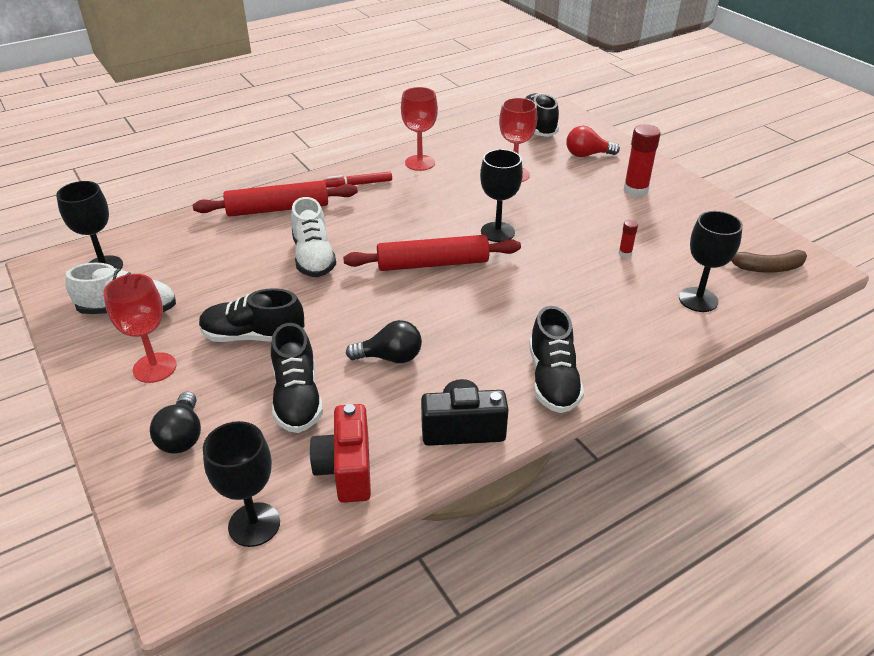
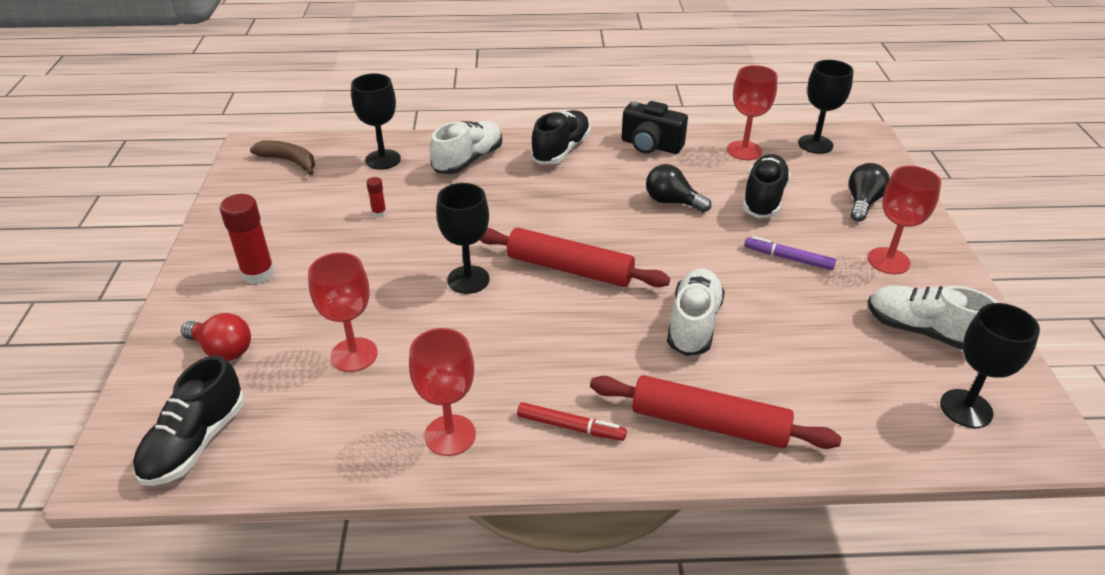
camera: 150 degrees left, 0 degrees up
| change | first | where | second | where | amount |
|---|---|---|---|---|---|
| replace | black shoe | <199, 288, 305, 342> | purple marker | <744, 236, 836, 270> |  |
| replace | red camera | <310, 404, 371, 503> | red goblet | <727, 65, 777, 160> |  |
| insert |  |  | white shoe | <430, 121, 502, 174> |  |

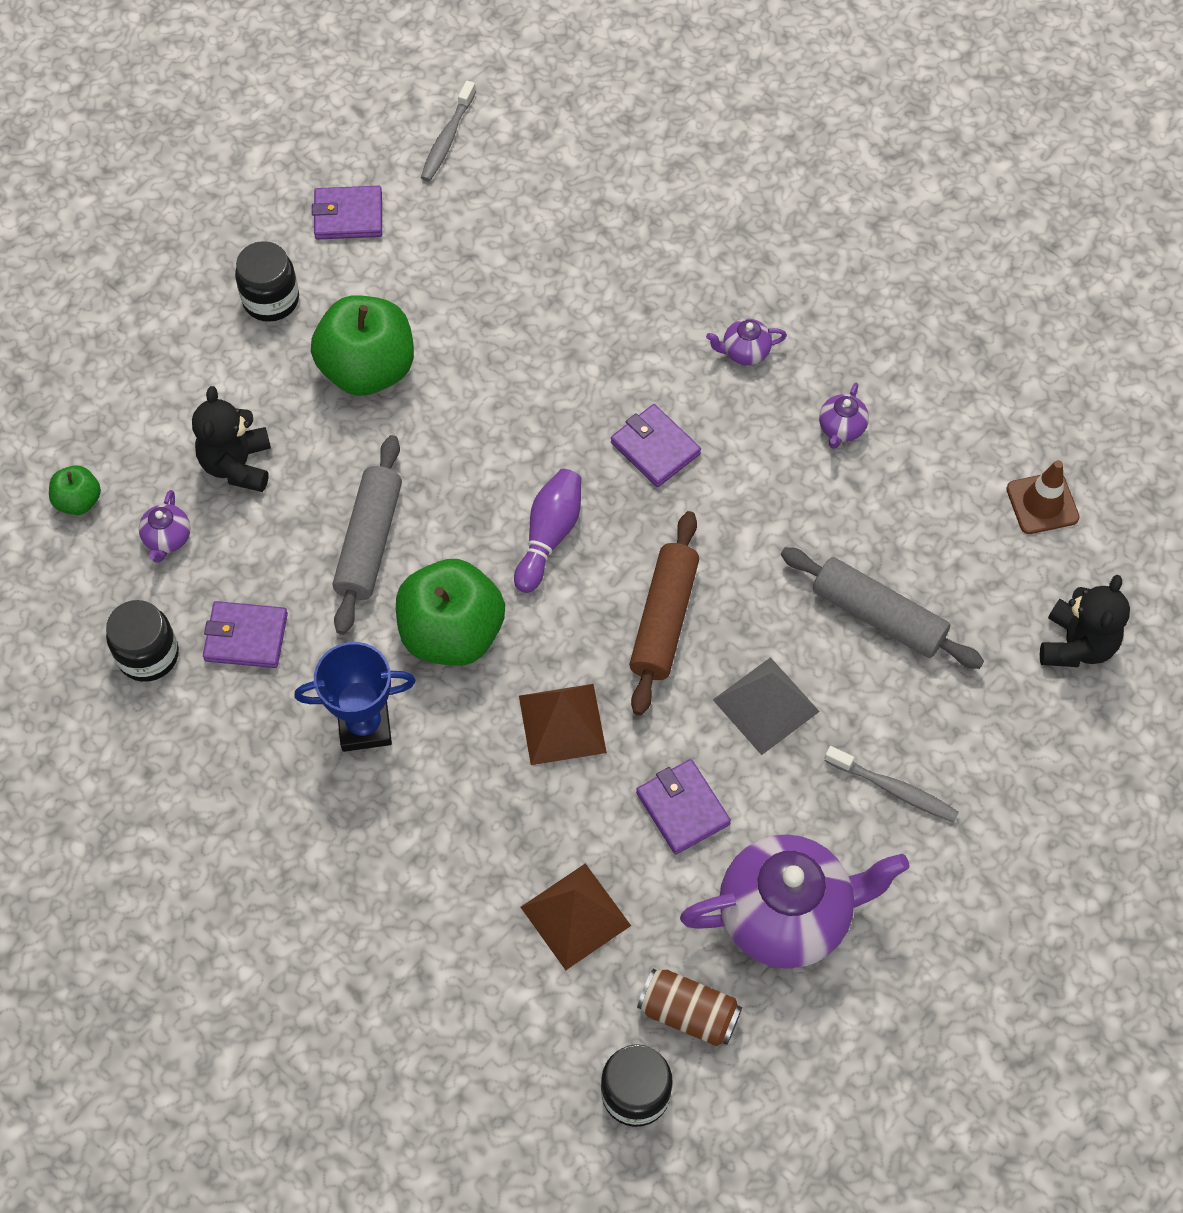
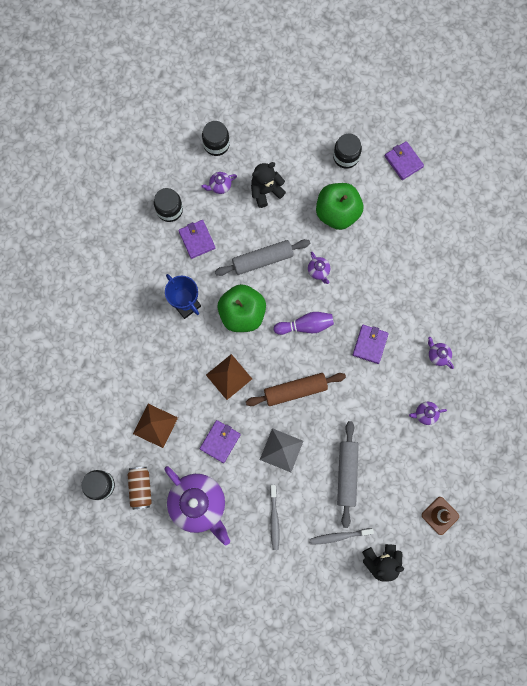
camera: 60 degrees right, 15 degrees up
| change | first | where | second | where | amount |
|---|---|---|---|---|---|
| replace | green apple | <49, 465, 101, 515> | black jar | <202, 121, 230, 156> |  |
| move | grey toothbrush | <421, 81, 476, 182> |  | <310, 528, 374, 545> |  |
| insert |  |  | purple teapot | <308, 252, 330, 284> |  |

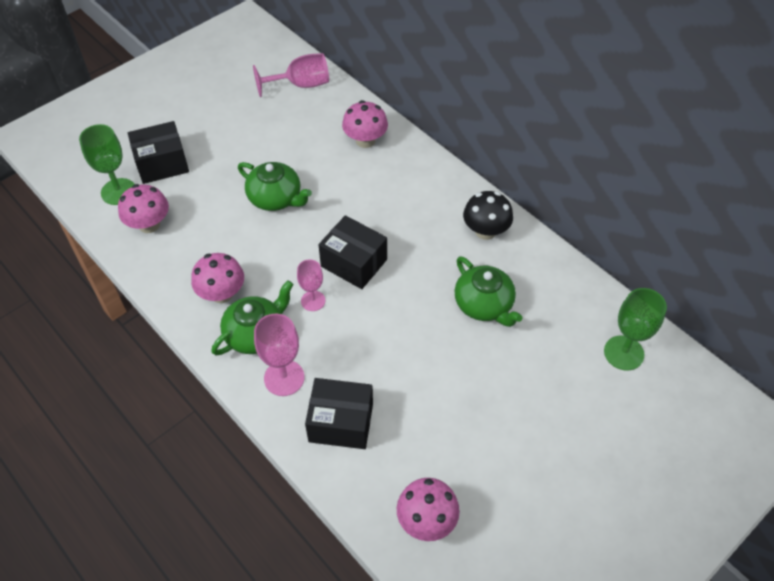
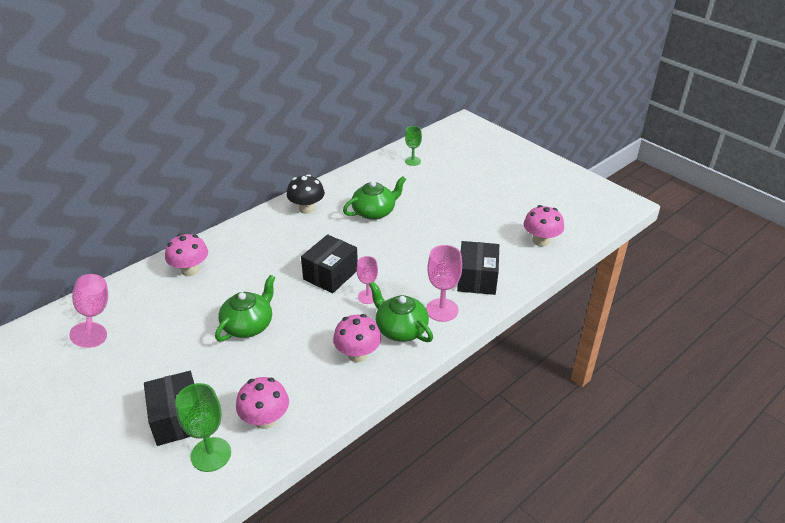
camera: 90 degrees left, 15 degrees down
| change | first | where | second | where | amount |
|---|---|---|---|---|---|
| resize | green goblet | <604, 288, 667, 370> |  | <405, 126, 422, 166> | x0.64 |

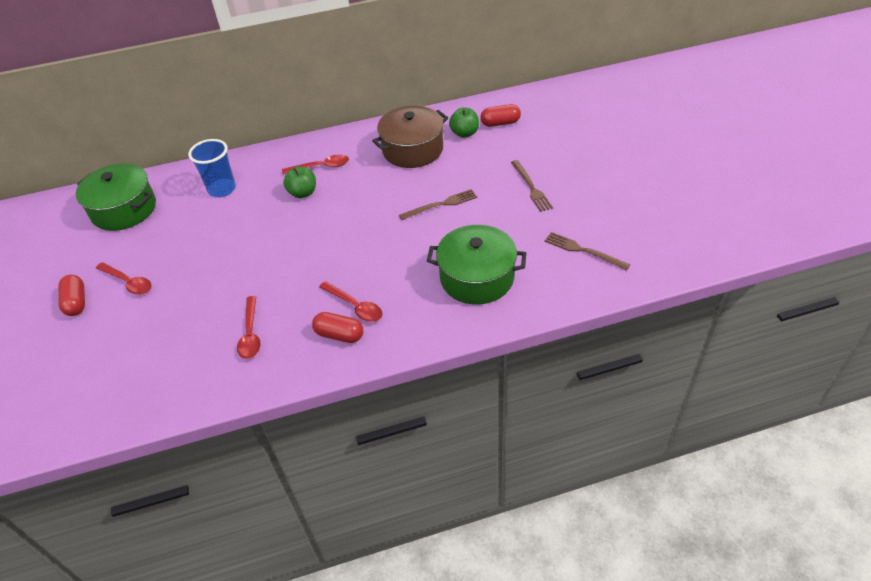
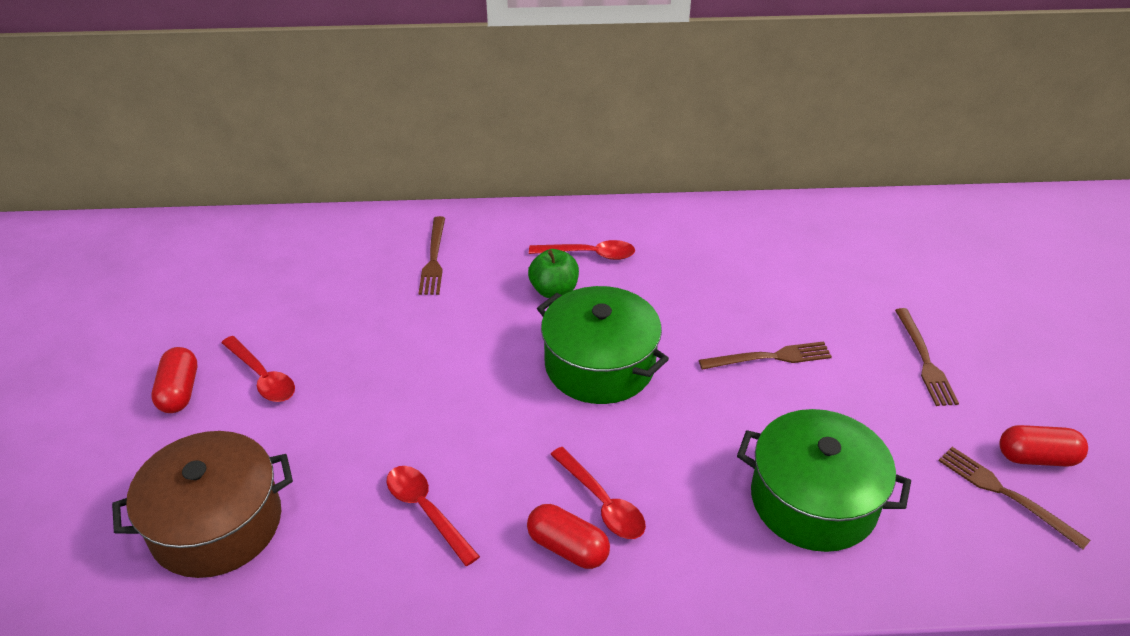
camera: 10 degrees right, 5 degrees down
| change | first | where | second | where | amount |
|---|---|---|---|---|---|
| move | green pot | <76, 163, 156, 231> |  | <537, 286, 669, 404> |  |
| replace | blue cup | <188, 139, 236, 197> | brown fork | <419, 216, 445, 295> |  |
| rotate | red spoon | <237, 296, 261, 359> |  | <386, 466, 480, 566> | 135 degrees clockwise |
| move | brown pot | <372, 106, 448, 168> |  | <112, 431, 293, 578> |  |
| delete | green apple | <449, 107, 479, 138> |  |  |  |
| move | red capsule | <480, 104, 521, 127> |  | <999, 425, 1088, 467> |  |

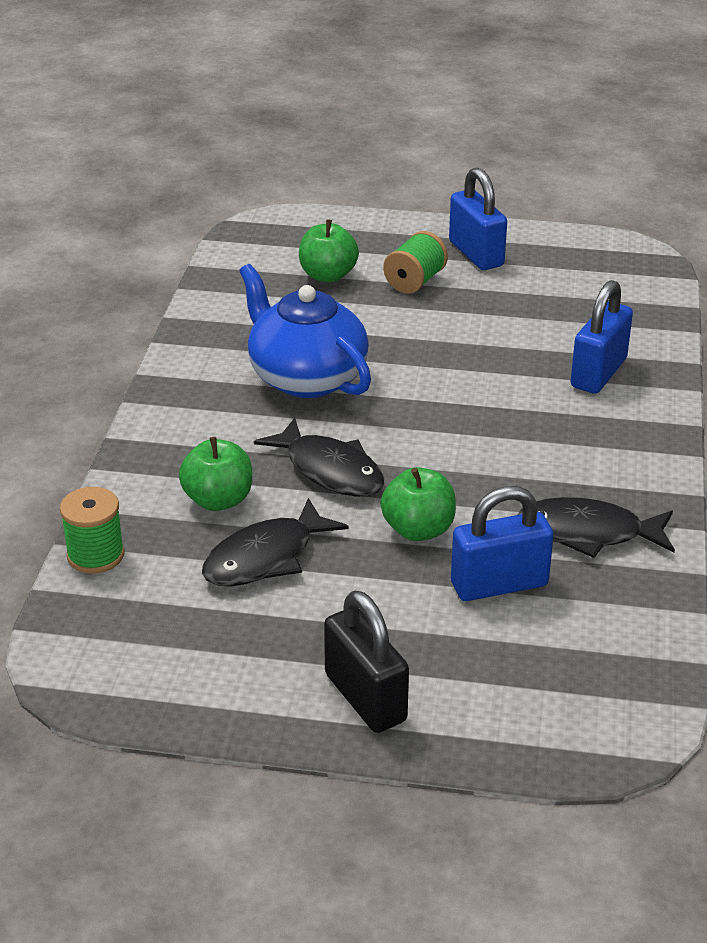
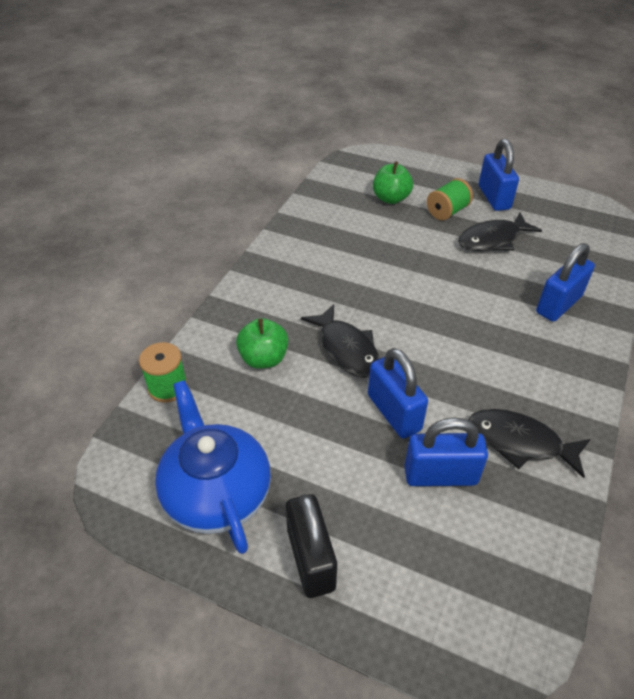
camera: 15 degrees right, 10 degrees up
| change | first | where | second | where | amount |
|---|---|---|---|---|---|
| move | black fish | <202, 498, 349, 587> |  | <458, 213, 542, 251> |  |
| move | blue teapot | <239, 264, 371, 398> |  | <155, 380, 271, 554> |  |
| replace | green apple | <381, 467, 456, 541> | blue padlock | <368, 348, 428, 439> |  |

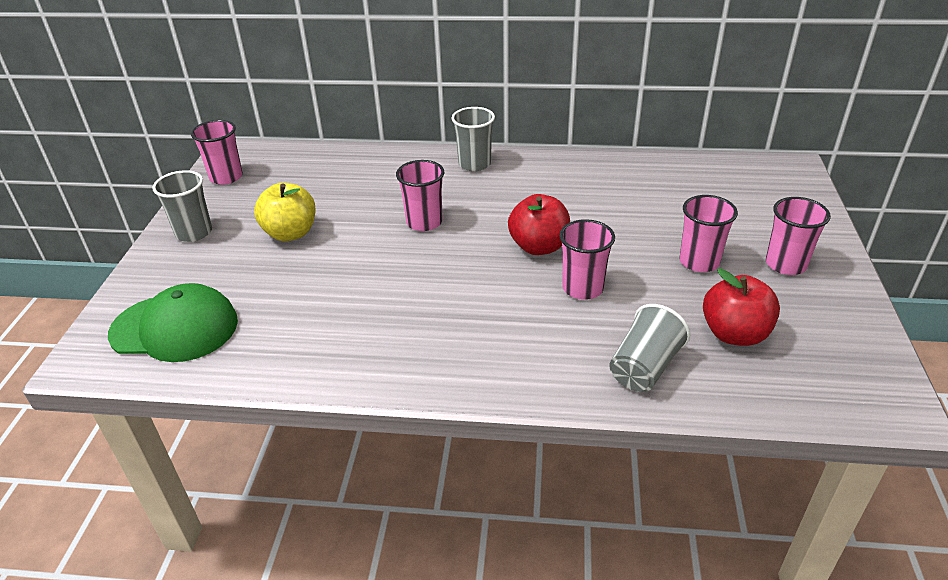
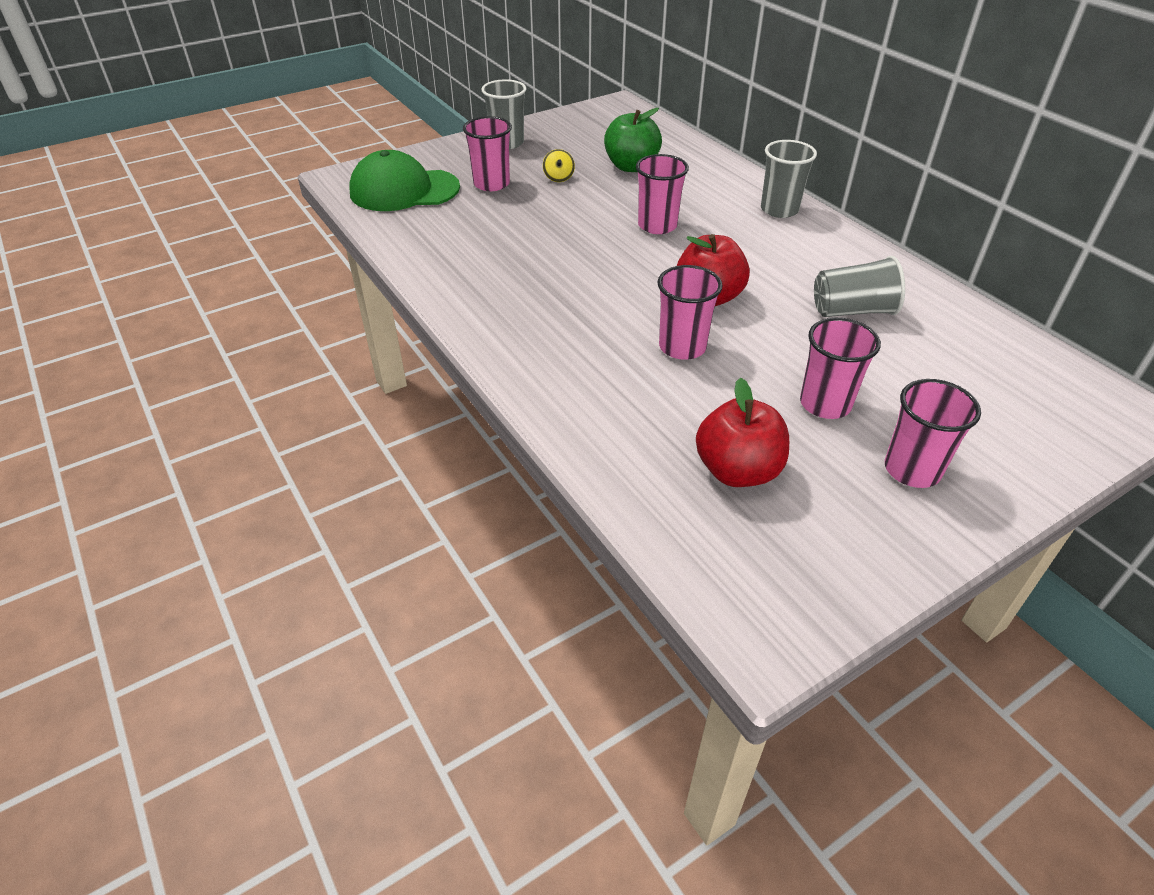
camera: 50 degrees right, 5 degrees up
| change | first | where | second | where | amount |
|---|---|---|---|---|---|
| rotate | green cap | <108, 283, 238, 362> |  | <349, 150, 460, 211> | 120 degrees clockwise |
| move | pink cup | <191, 120, 243, 185> |  | <463, 116, 512, 191> |  |
| replace | yellow apple | <254, 183, 316, 241> | yellow spinning top | <543, 149, 575, 182> |  |
| move | grey cup | <609, 304, 690, 392> |  | <814, 256, 905, 317> |  |
| insert |  |  | green apple | <604, 108, 662, 172> |  |

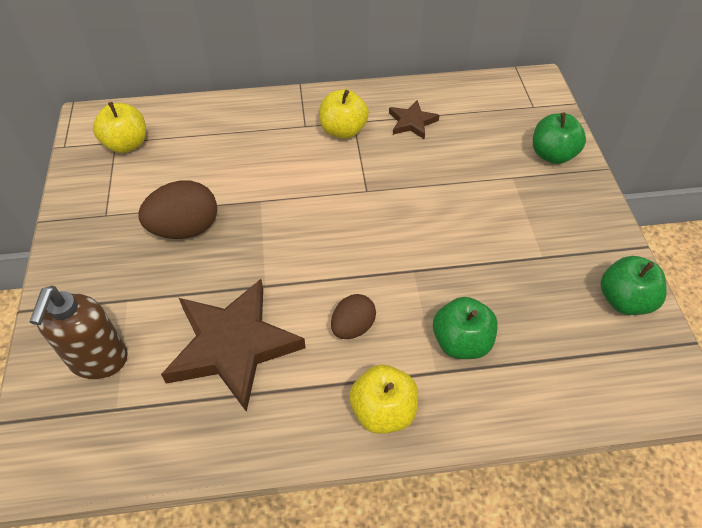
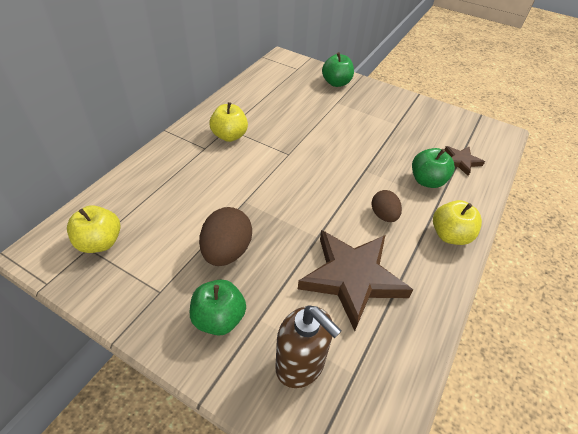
camera: 55 degrees left, 5 degrees down
| change | first | where | second | where | amount |
|---|---|---|---|---|---|
| move | brown star | <389, 100, 440, 140> |  | <444, 146, 485, 176> |  |
| move | green apple | <601, 256, 667, 315> |  | <190, 279, 246, 336> |  |

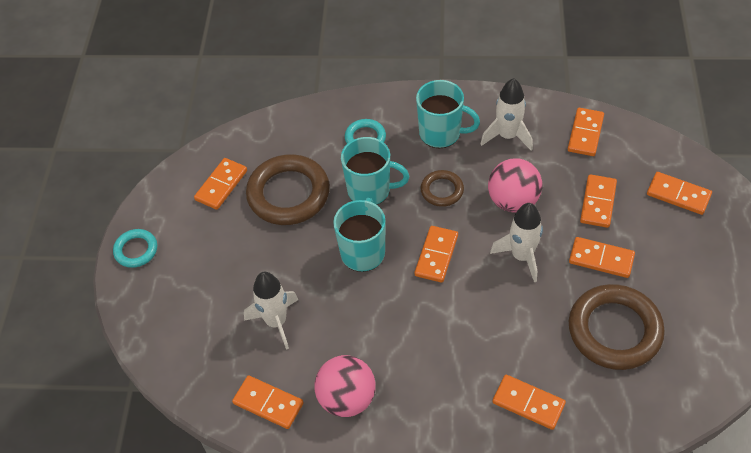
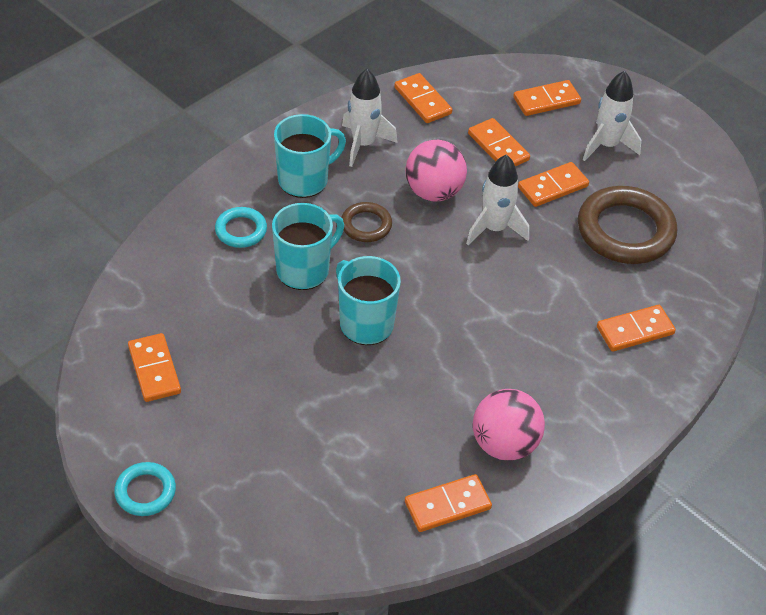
camera: 55 degrees left, 5 degrees down
| change | first | where | second | where | amount |
|---|---|---|---|---|---|
| move | white rocket | <244, 272, 298, 350> |  | <583, 71, 641, 161> |  |
| delete | brown ring | <246, 154, 330, 225> |  |  |  |
| delete | orange domino | <415, 226, 458, 283> |  |  |  |

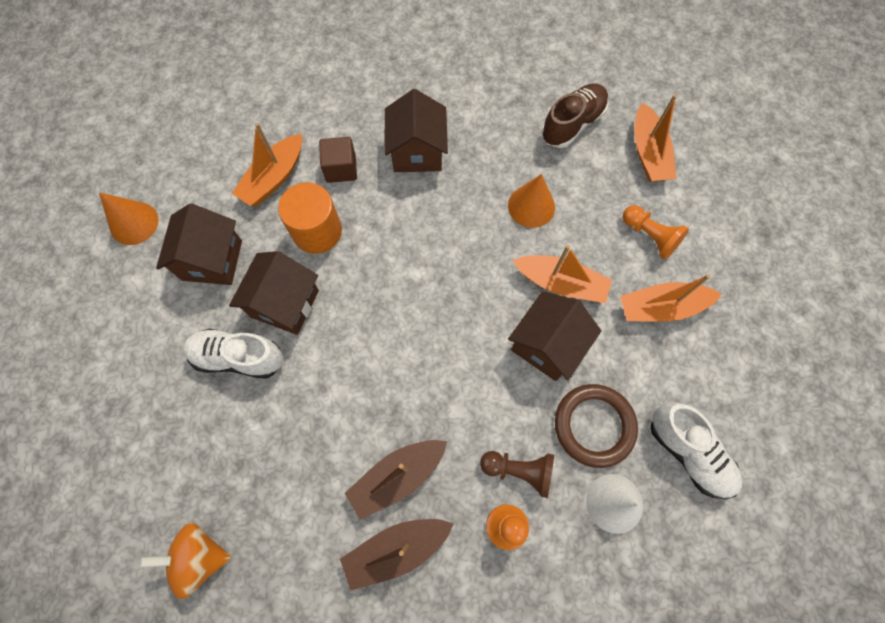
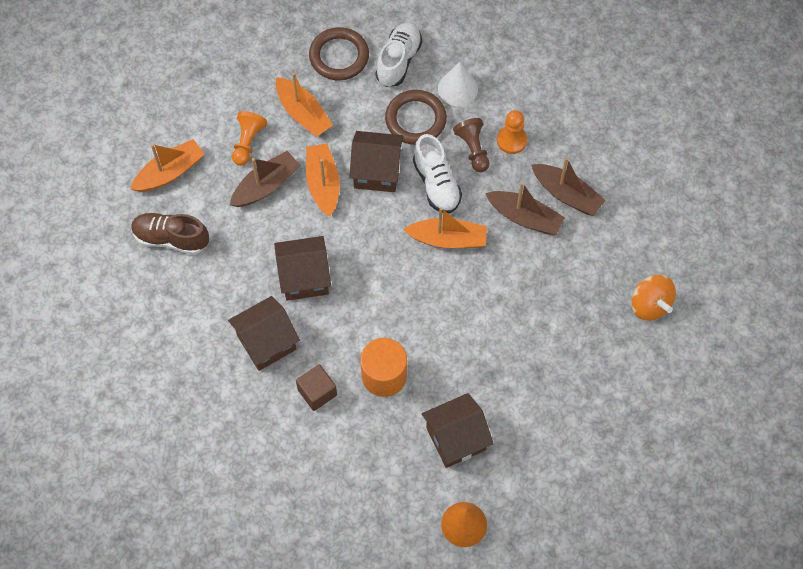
camera: 120 degrees left, 5 degrees down
| change | first | where | second | where | amount |
|---|---|---|---|---|---|
| move | white shoe | <183, 329, 283, 379> |  | <413, 134, 462, 213> |  |
| move | brown house | <229, 251, 319, 335> |  | <274, 236, 331, 301> |  |
| move | orange boat | <232, 123, 302, 206> |  | <403, 207, 487, 248> |  |
| delete | orange cone | <508, 174, 555, 228> |  |  |  |
| insert |  |  | brown boat | <230, 151, 300, 207> |  |
| insert |  |  | brown ring | <309, 27, 369, 80> |  |

